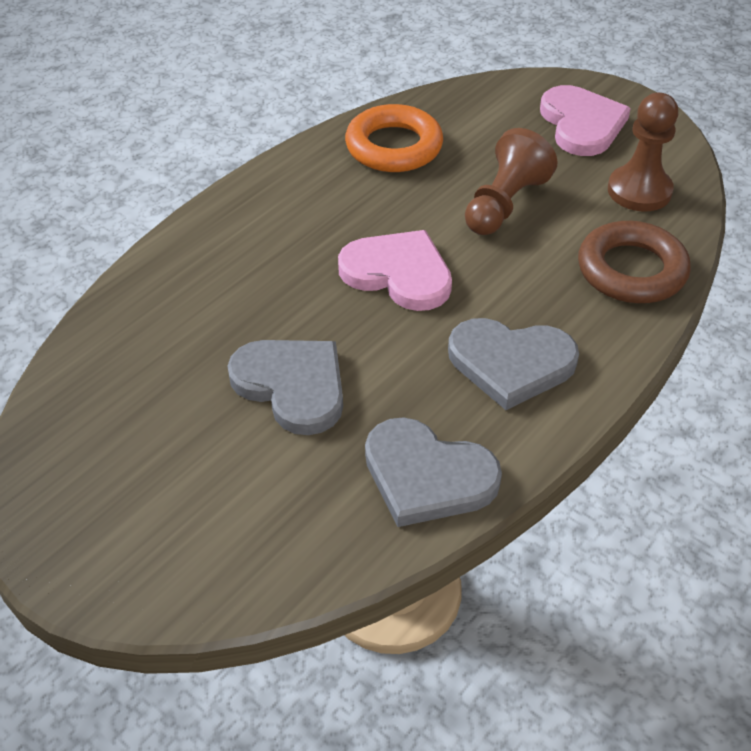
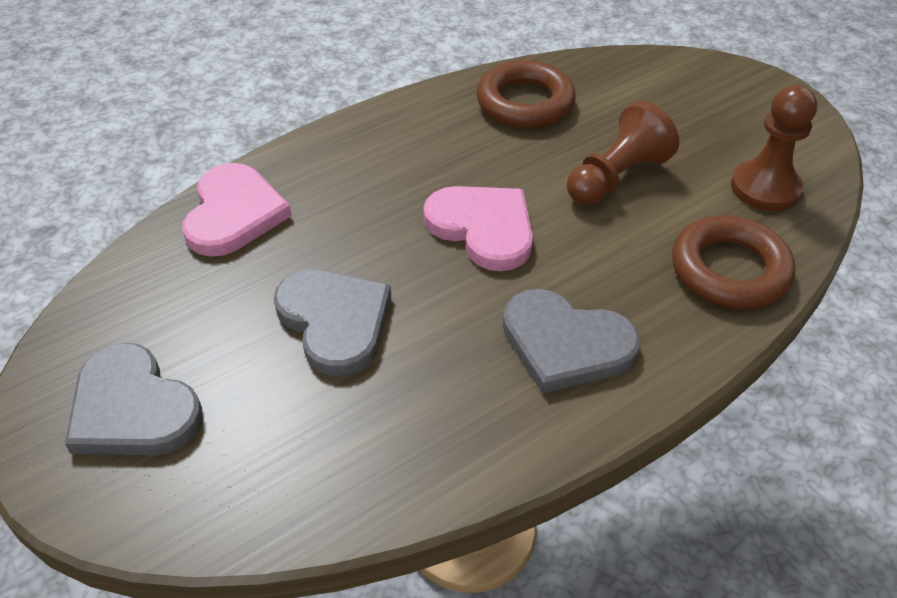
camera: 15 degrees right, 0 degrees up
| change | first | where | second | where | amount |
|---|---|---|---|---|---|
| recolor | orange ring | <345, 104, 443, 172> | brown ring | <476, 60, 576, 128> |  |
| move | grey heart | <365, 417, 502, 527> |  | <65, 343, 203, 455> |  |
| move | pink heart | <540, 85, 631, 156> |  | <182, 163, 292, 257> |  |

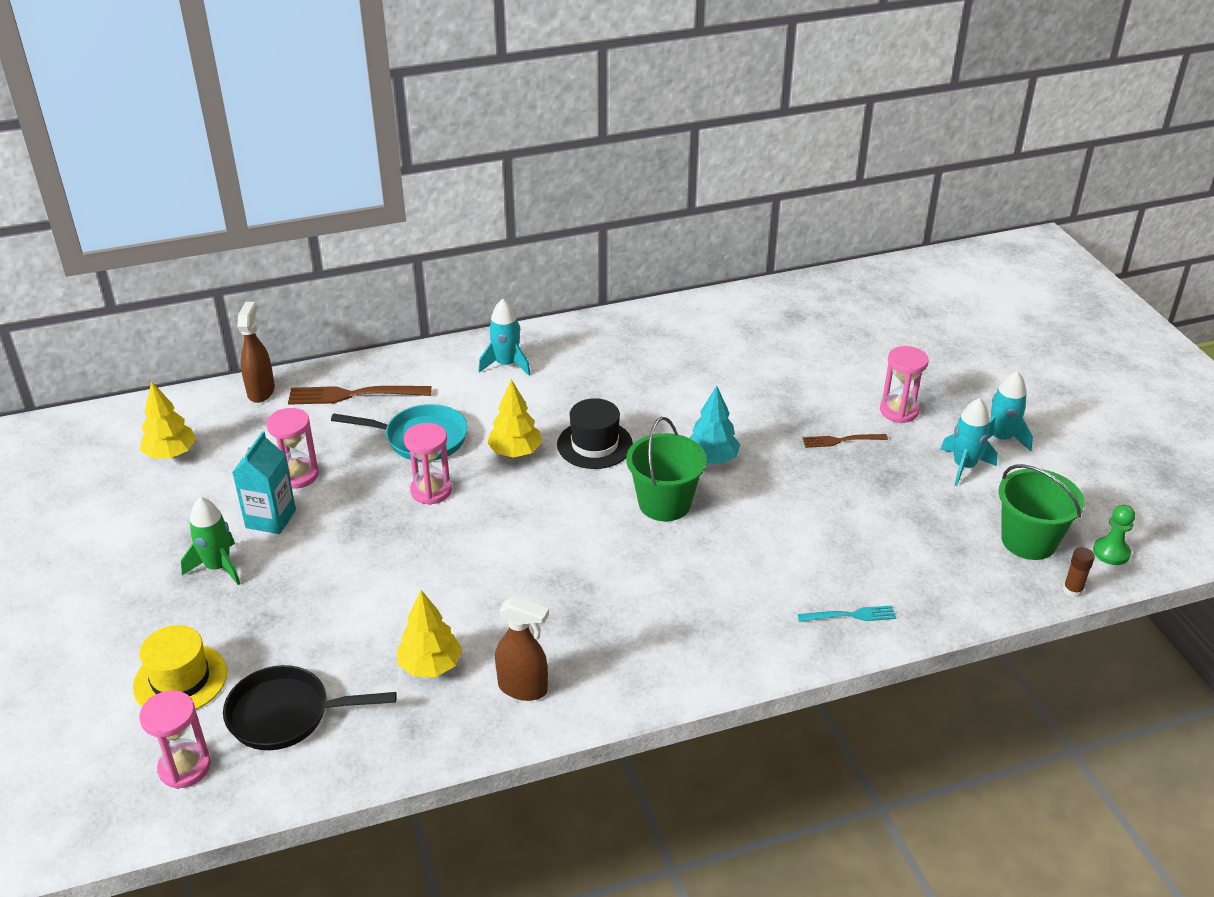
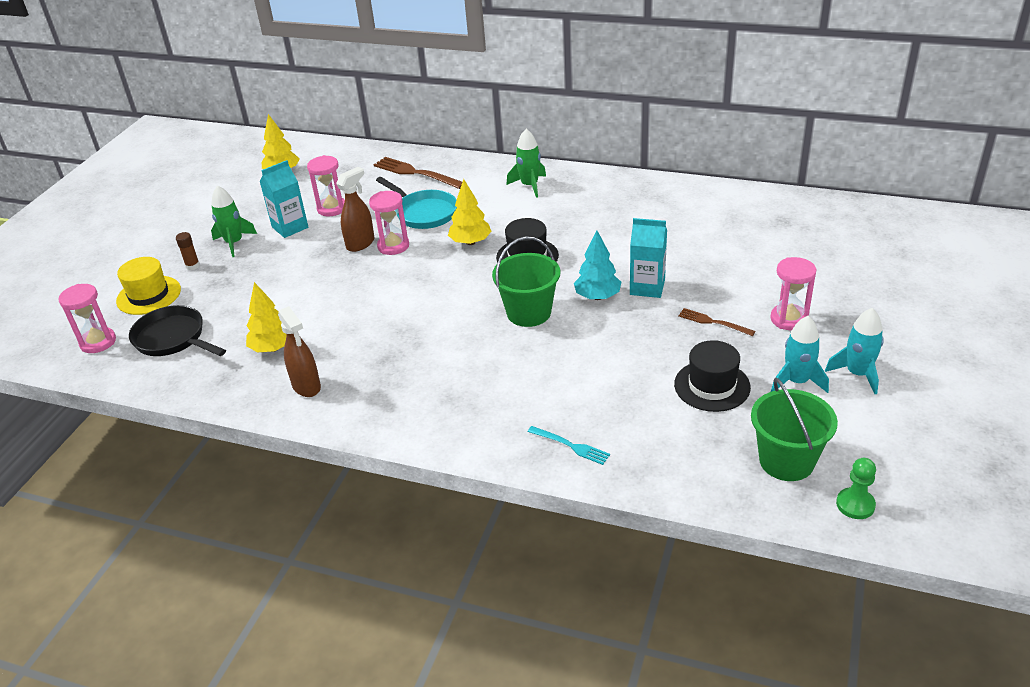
camera: 40 degrees right, 0 degrees up
| change | first | where | second | where | amount |
|---|---|---|---|---|---|
| move | brown spray bottle | <237, 302, 275, 403> |  | <336, 167, 374, 252> |  |
| recolor | turquoise rocket | <478, 299, 531, 376> | green rocket | <506, 129, 546, 198> |  |
| move | brown glue stick | <1063, 547, 1095, 597> |  | <176, 232, 200, 270> |  |
| insert |  |  | turquoise carton | <630, 218, 667, 298> |  |
| insert |  |  | black hat | <674, 340, 751, 412> |  |

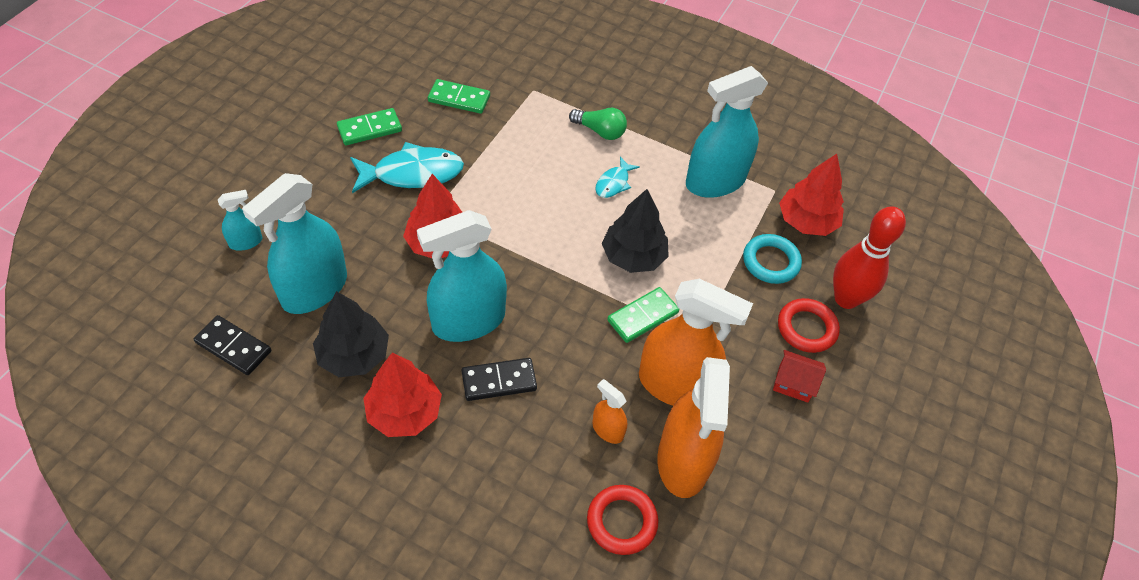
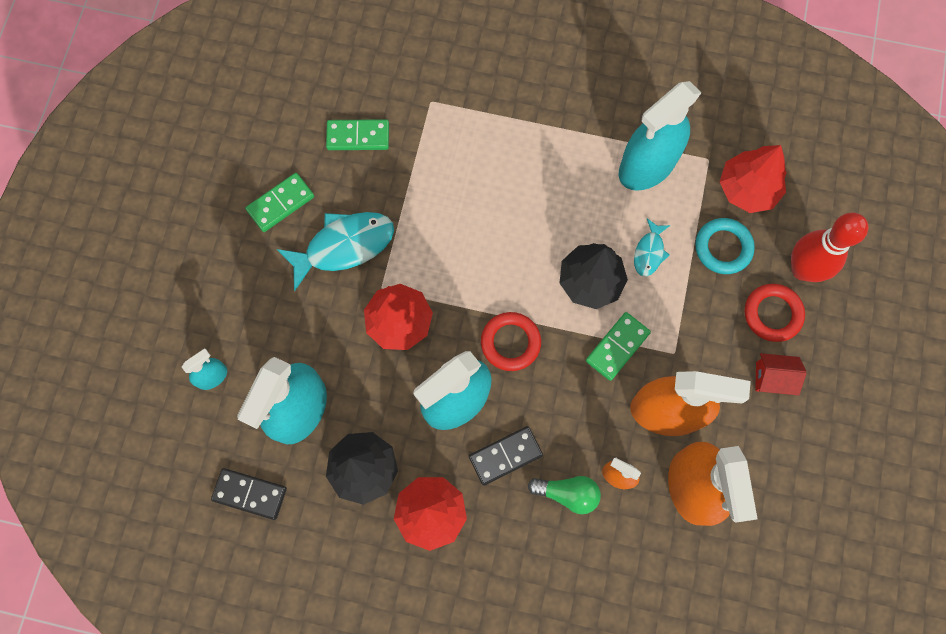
camera: 10 degrees left, 20 degrees up
| change | first | where | second | where | amount |
|---|---|---|---|---|---|
| move | green light bulb | <569, 108, 627, 140> |  | <528, 476, 601, 514> |  |
| move | red ring | <587, 485, 658, 555> |  | <481, 312, 541, 371> |  |
| move | turquoise fish | <595, 157, 640, 198> |  | <634, 218, 670, 277> |  |

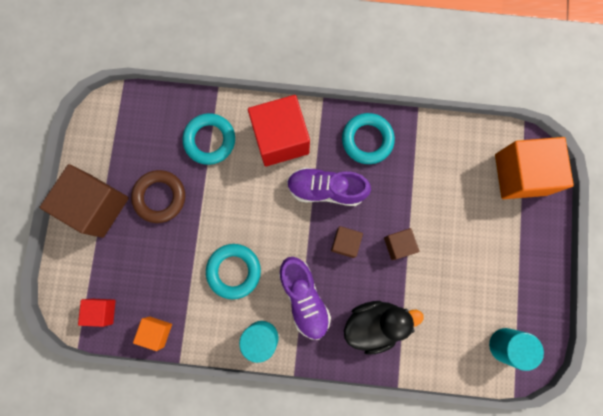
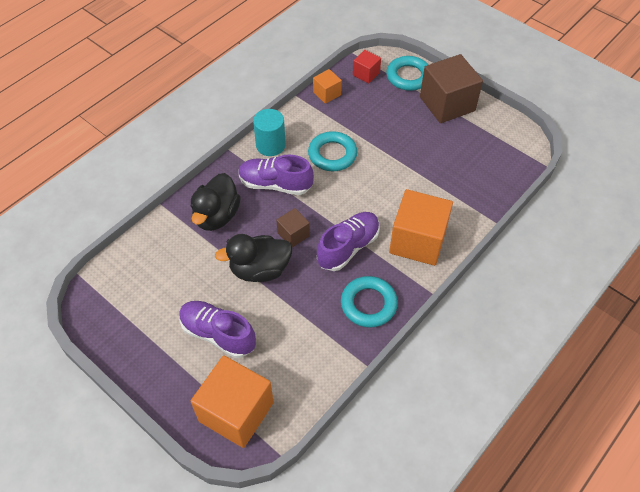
camera: 125 degrees right, 25 degrees down
| change | first | where | second | where | amount |
|---|---|---|---|---|---|
| delete | brown ring | <131, 170, 185, 223> |  |  |  |
| move | turquoise ring | <182, 113, 235, 165> |  | <386, 56, 428, 91> |  |
| recolor | red cube | <248, 95, 310, 166> | orange cube | <389, 189, 453, 266> |  |
| replace | brown cube | <384, 228, 419, 260> | black duck | <215, 234, 292, 282> |  |
| delete | turquoise cylinder | <489, 328, 544, 371> |  |  |  |
| insert |  |  | purple shoe | <179, 301, 256, 358> |  |

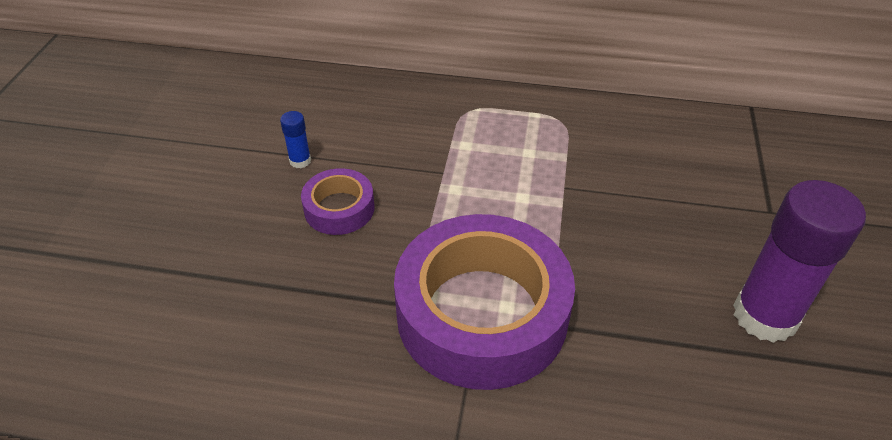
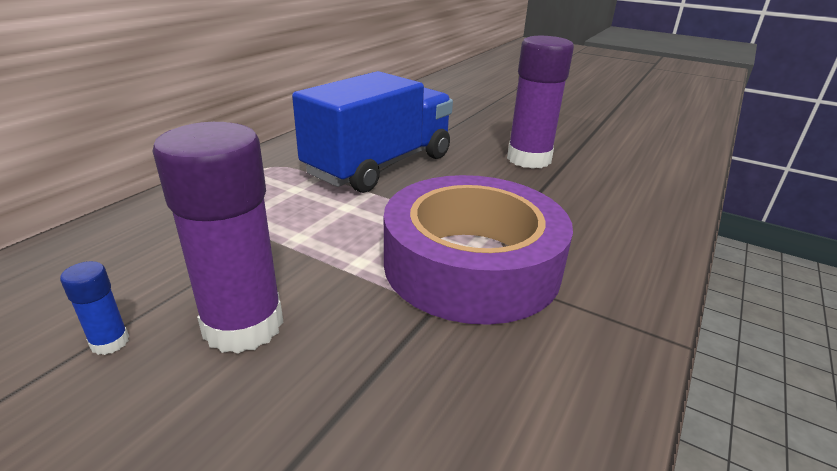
camera: 70 degrees left, 15 degrees down
| change | first | where | second | where | amount |
|---|---|---|---|---|---|
| replace | purple tape | <301, 168, 375, 235> | purple glue stick | <153, 122, 284, 354> |  |
| insert |  |  | blue truck | <292, 71, 453, 193> |  |

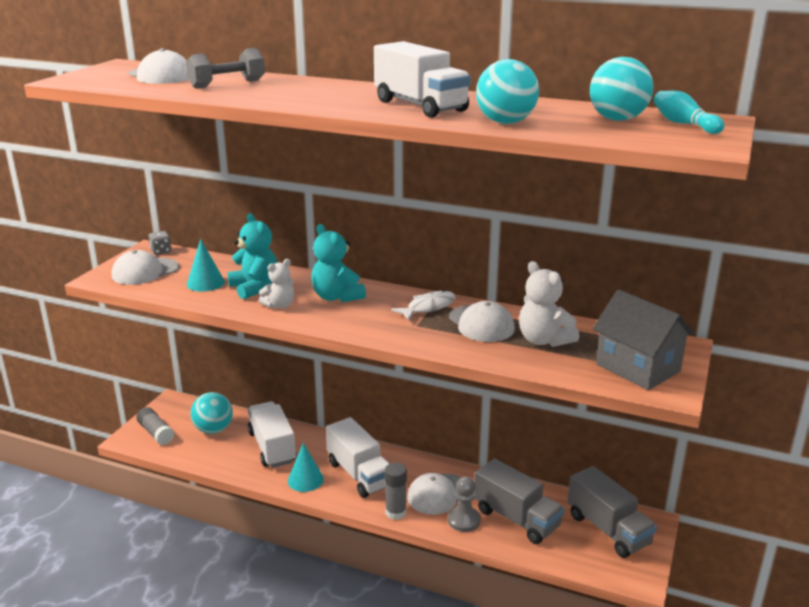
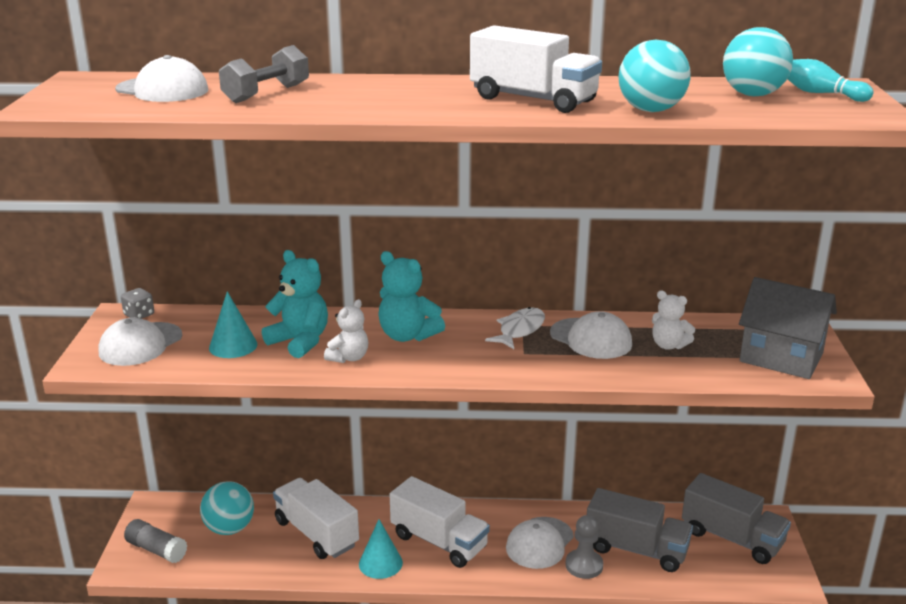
camera: 20 degrees left, 0 degrees up
| change | first | where | second | where | amount |
|---|---|---|---|---|---|
| delete | grey glue stick | <385, 463, 407, 520> |  |  |  |
| resize | white teddy bear | <519, 261, 579, 347> |  | <652, 290, 695, 350> | x0.65 |

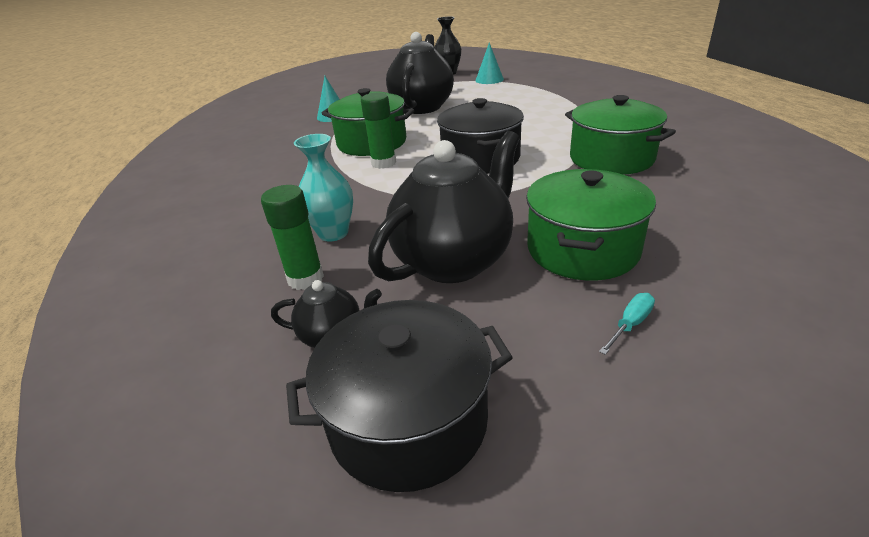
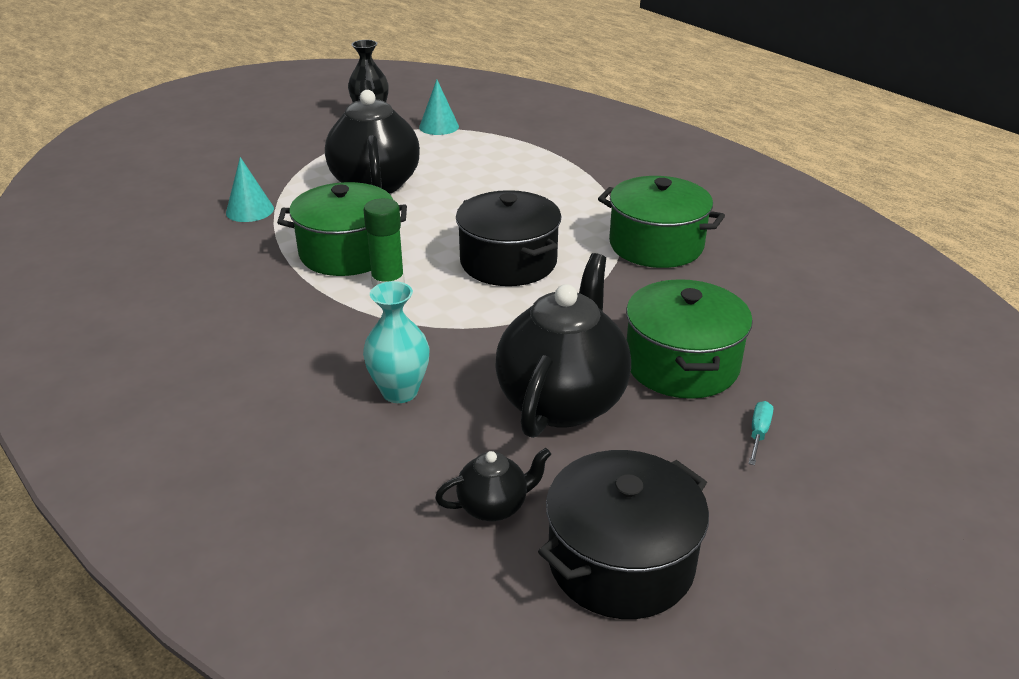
camera: 25 degrees left, 0 degrees up
| change | first | where | second | where | amount |
|---|---|---|---|---|---|
| delete | green glue stick | <261, 185, 324, 290> |  |  |  |

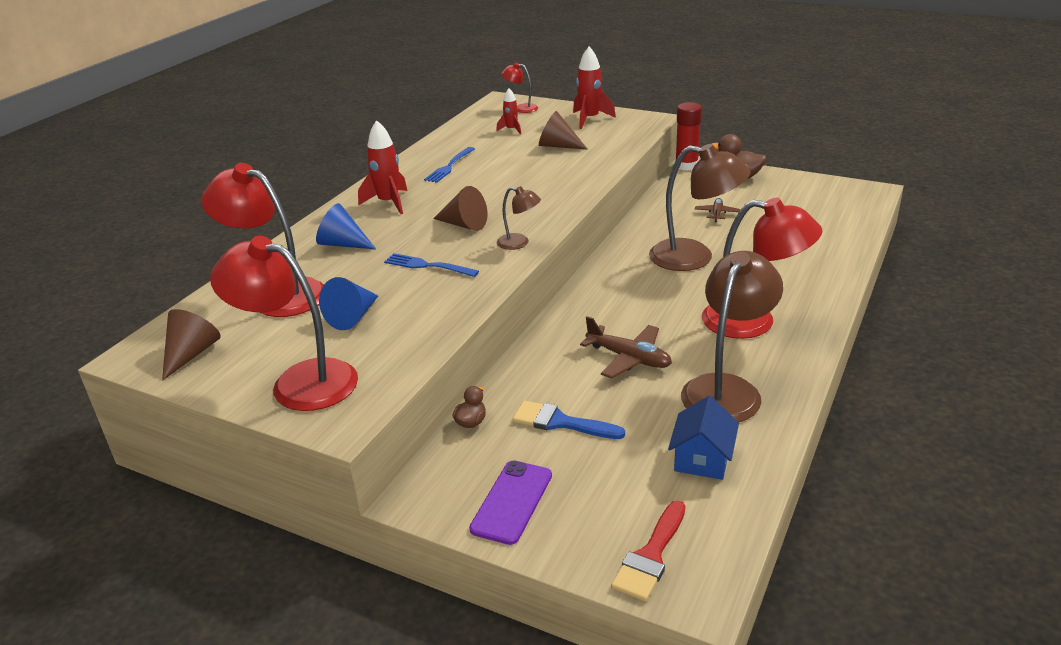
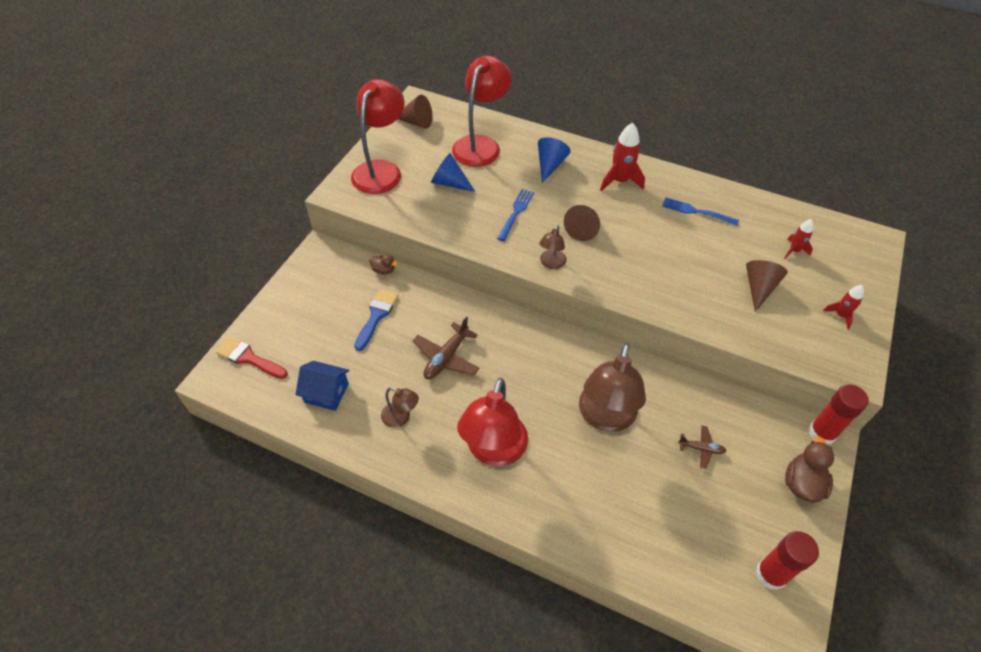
camera: 85 degrees right, 20 degrees up
| change | first | where | second | where | amount |
|---|---|---|---|---|---|
| delete | purple phone | <469, 460, 552, 545> |  |  |  |
| delete | red lamp | <502, 63, 538, 113> |  |  |  |
| resize | red rocket | <573, 46, 616, 129> |  | <823, 285, 864, 329> | x0.58 |
| resize | brown lamp | <681, 251, 783, 422> |  | <381, 387, 419, 428> | x0.48 |
| insert |  |  | red glue stick | <756, 531, 819, 590> |  |

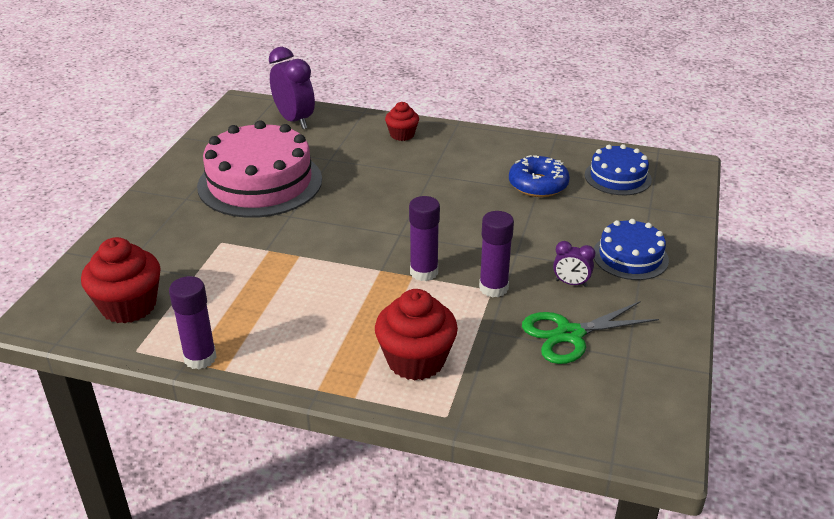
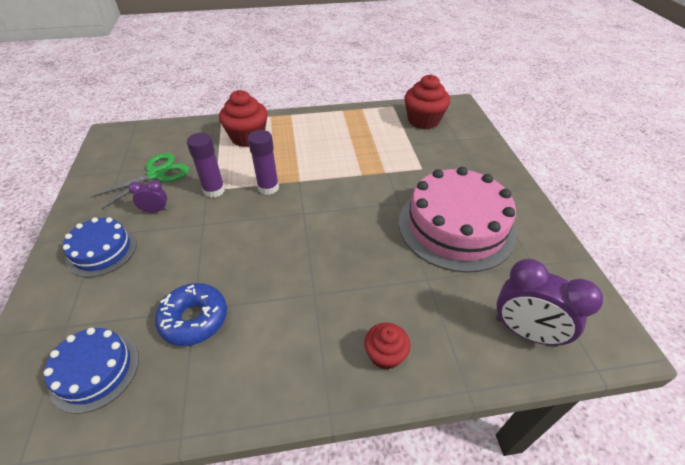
camera: 155 degrees right, 10 degrees up
| change | first | where | second | where | amount |
|---|---|---|---|---|---|
| delete | purple glue stick | <169, 276, 217, 370> |  |  |  |

